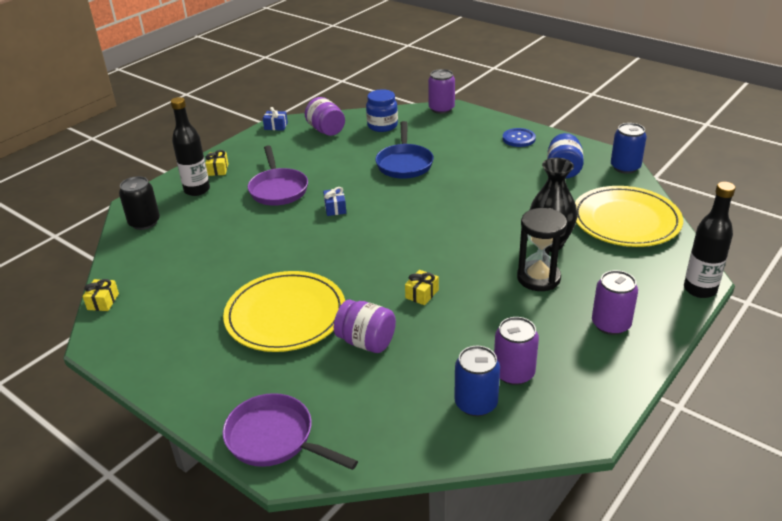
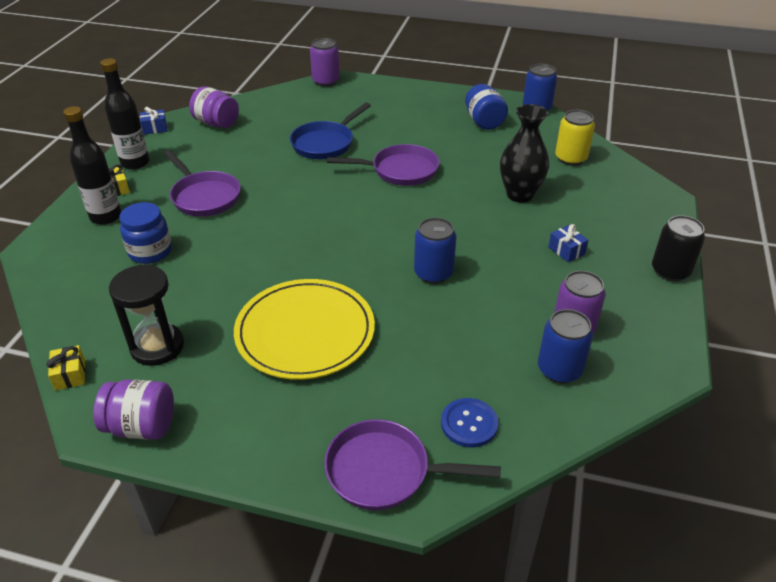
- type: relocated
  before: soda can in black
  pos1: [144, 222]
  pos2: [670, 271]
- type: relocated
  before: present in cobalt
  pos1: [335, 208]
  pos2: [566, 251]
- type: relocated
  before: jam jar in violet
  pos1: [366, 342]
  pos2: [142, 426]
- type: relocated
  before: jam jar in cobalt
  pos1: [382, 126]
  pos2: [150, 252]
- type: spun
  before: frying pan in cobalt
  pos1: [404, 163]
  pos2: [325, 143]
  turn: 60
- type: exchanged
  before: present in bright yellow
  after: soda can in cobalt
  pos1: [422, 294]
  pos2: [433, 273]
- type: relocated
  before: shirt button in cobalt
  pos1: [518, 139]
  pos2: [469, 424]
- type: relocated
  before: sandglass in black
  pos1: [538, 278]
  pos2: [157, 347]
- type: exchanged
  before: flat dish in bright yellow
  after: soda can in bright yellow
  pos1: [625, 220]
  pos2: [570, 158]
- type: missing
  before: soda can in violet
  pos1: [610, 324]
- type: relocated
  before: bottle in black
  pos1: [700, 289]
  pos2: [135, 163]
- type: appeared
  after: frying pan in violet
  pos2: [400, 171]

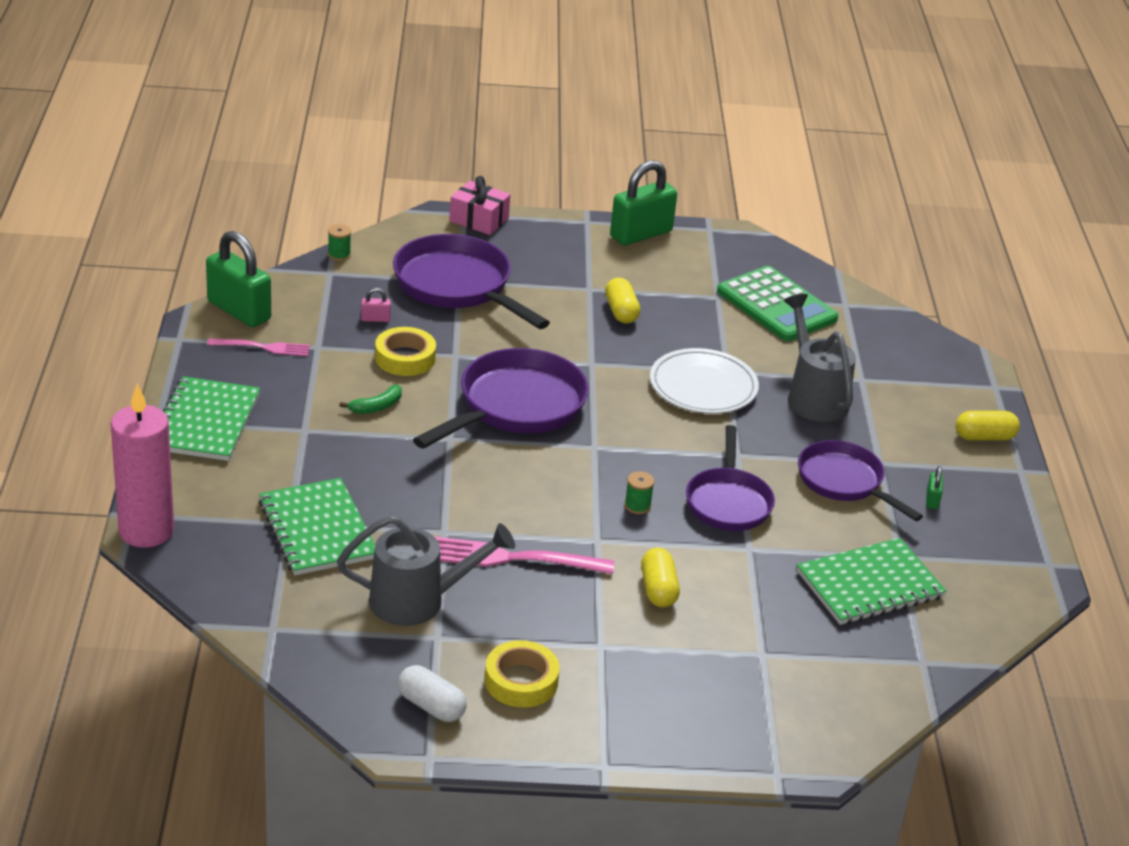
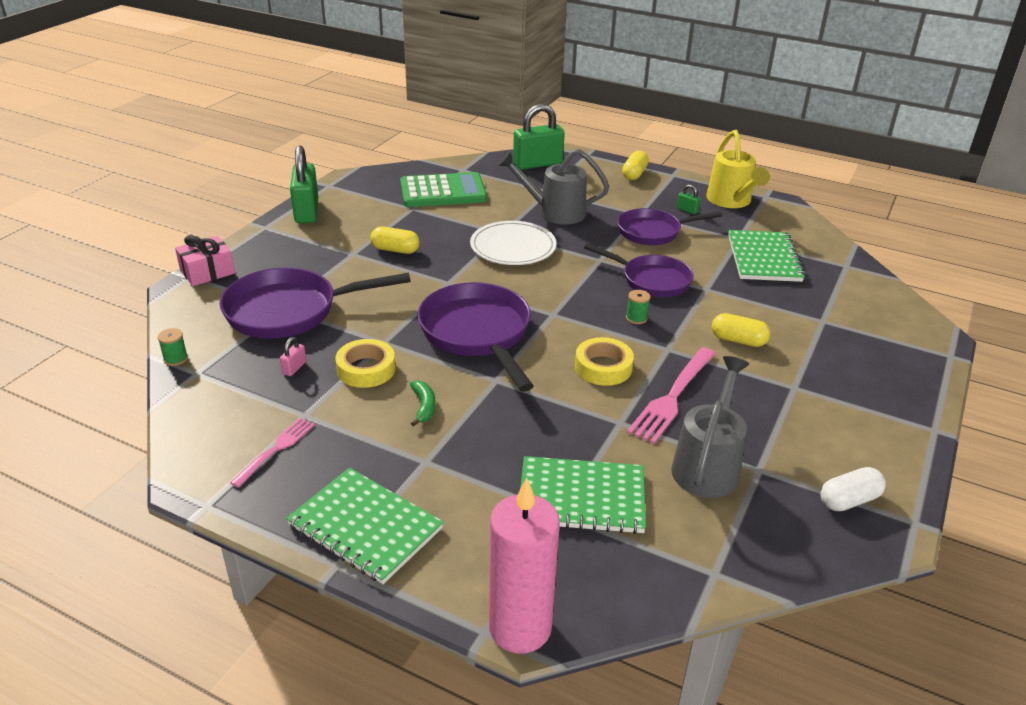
- type: relocated
  before: padlock in emerald
  pos1: [239, 311]
  pos2: [537, 164]
- type: relocated
  before: roll of tape in bright yellow
  pos1: [521, 681]
  pos2: [603, 367]
- type: appeared
  after: watering can in bright yellow
  pos2: [731, 201]

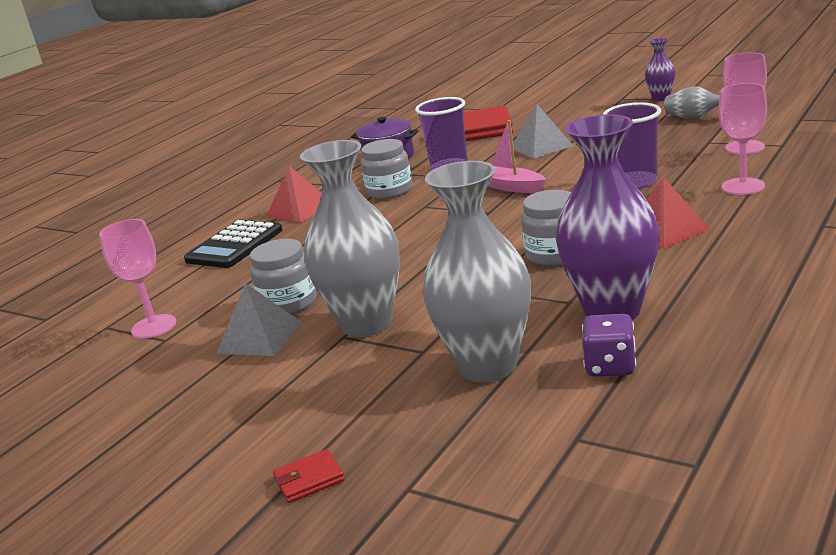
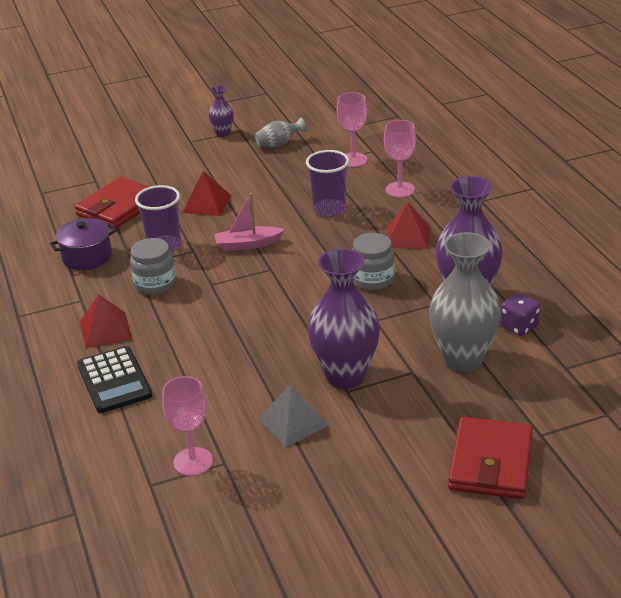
- type: missing
  before: jam jar in gray
  pos1: [288, 303]
- type: size
  before: card wallet in crimson
  pos1: [309, 479]
  pos2: [490, 463]
  scale: 2.37
- type: colour
  before: tall vase in gray
  after: tall vase in violet
  pos1: [366, 323]
  pos2: [345, 376]
- type: colour
  before: pyramid in gray
  after: pyramid in crimson
  pos1: [541, 146]
  pos2: [207, 204]

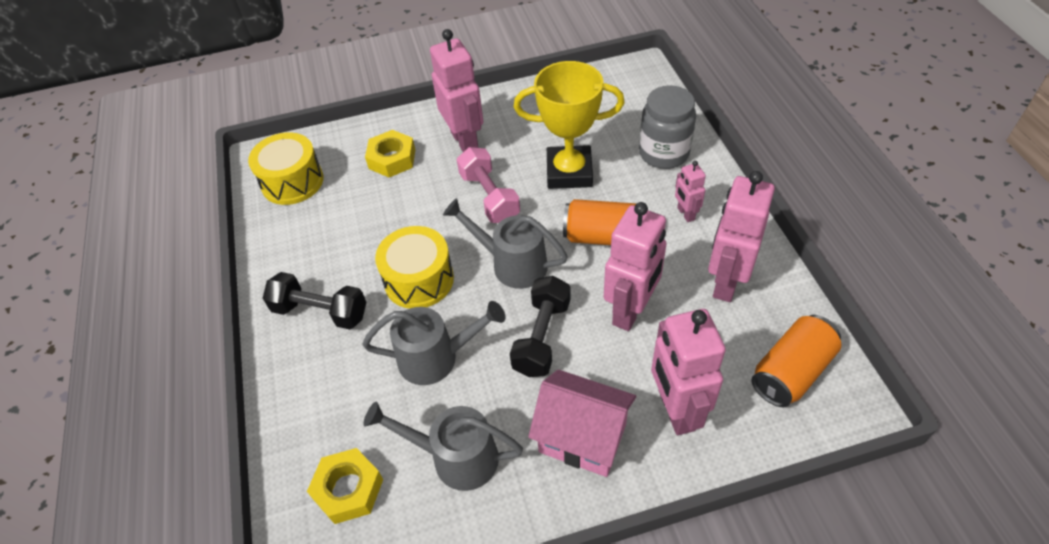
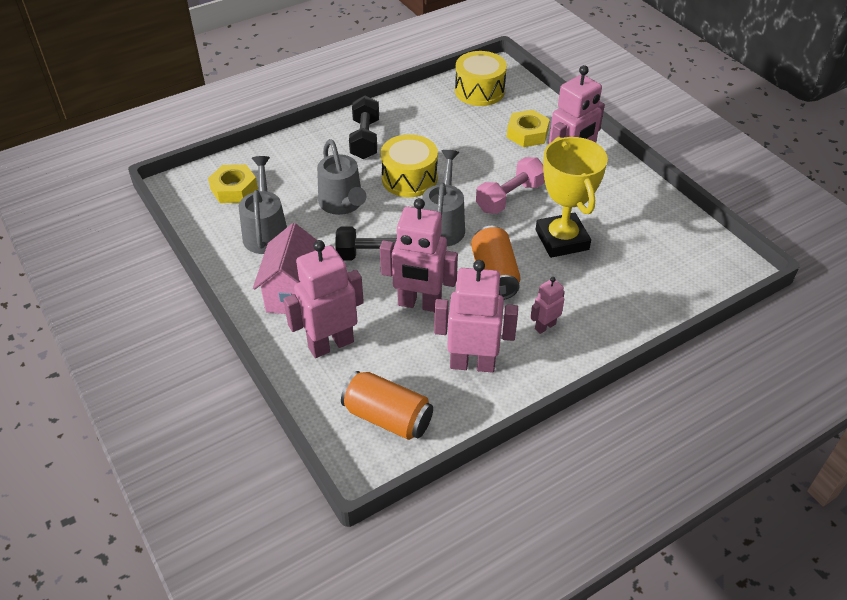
- type: missing
  before: jam jar in gray
  pos1: [664, 153]

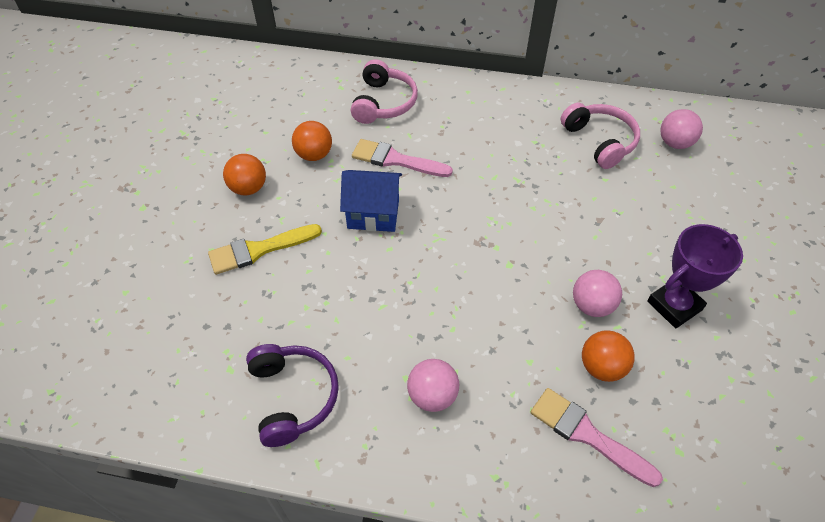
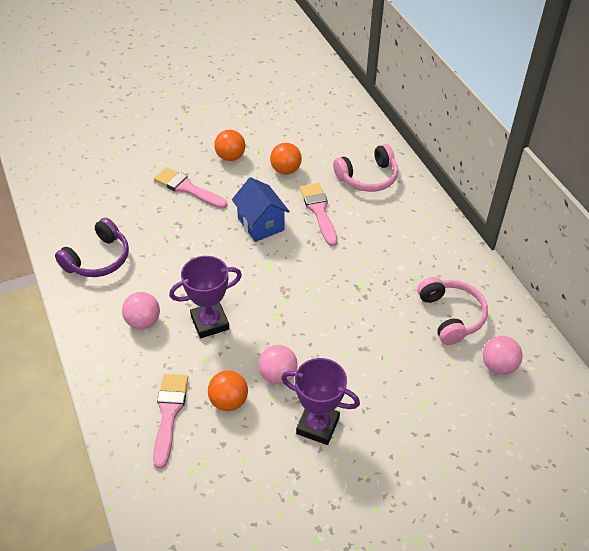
- type: colour
  before: paintbrush in bright yellow
  after: paintbrush in rose-pink
  pos1: [259, 249]
  pos2: [188, 188]
- type: spun
  before: headphones in rose-pink
  pos1: [599, 141]
  pos2: [451, 316]
  turn: -45
- type: appeared
  after: award cup in violet
  pos2: [210, 322]

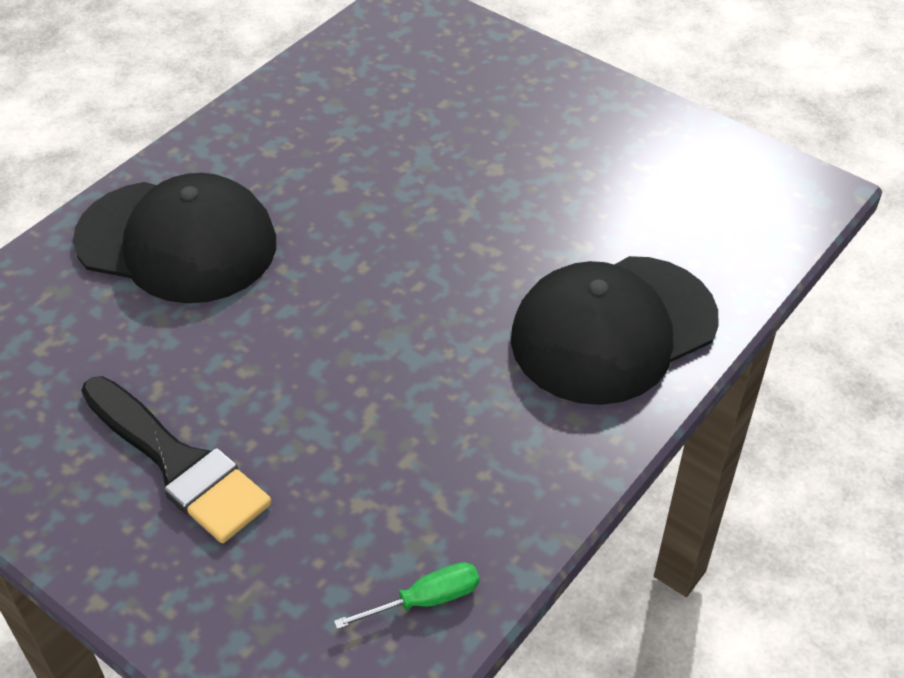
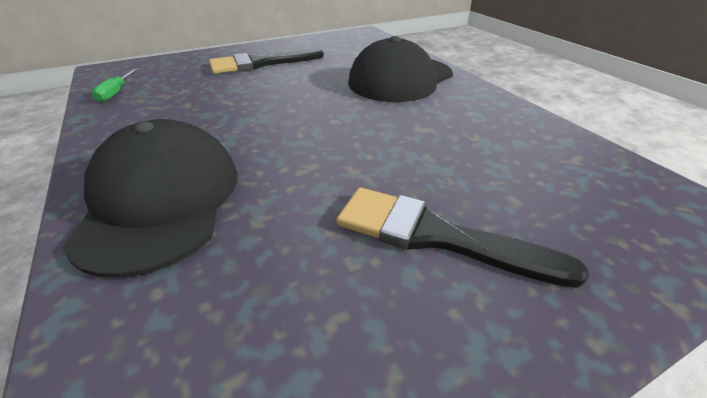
- type: appeared
  after: paintbrush in black
  pos2: [435, 236]

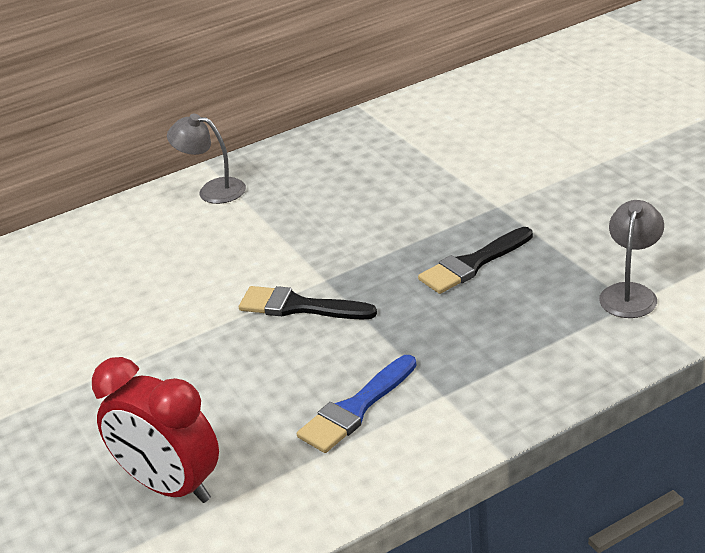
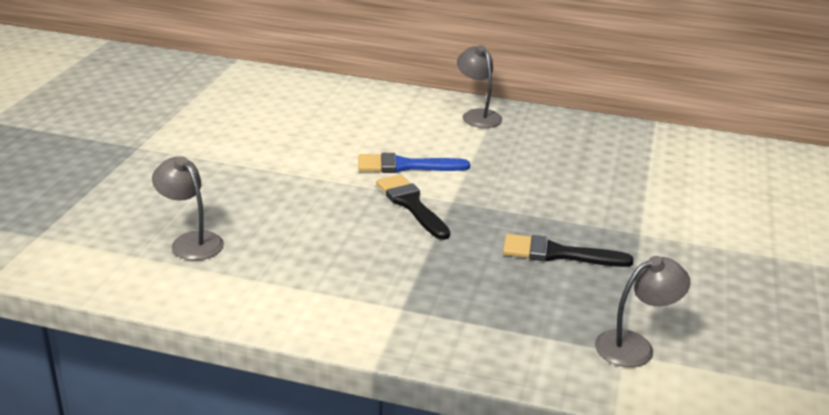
- type: exchanged
  before: bedside clock in crimson
  after: reading lamp in gray
  pos1: [171, 486]
  pos2: [191, 241]
- type: relocated
  before: paintbrush in cobalt
  pos1: [355, 408]
  pos2: [405, 166]

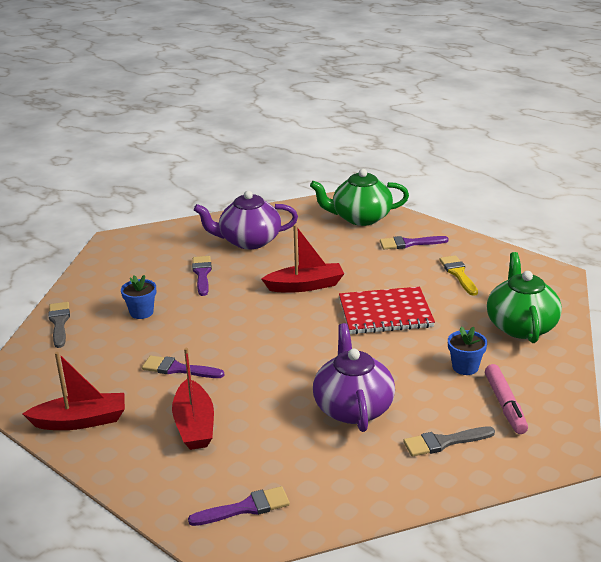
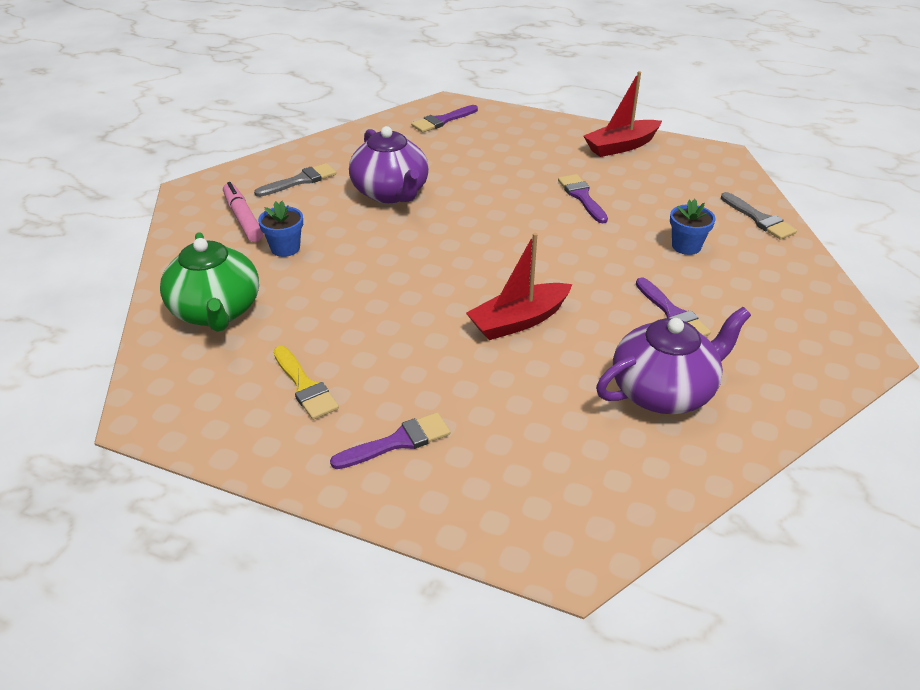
- type: spun
  before: paintbrush in violet
  pos1: [178, 369]
  pos2: [582, 197]
  turn: -105
- type: missing
  before: toy boat in crimson
  pos1: [194, 425]
- type: missing
  before: tea pot in emerald
  pos1: [360, 218]
- type: missing
  before: exercise book in crimson
  pos1: [385, 313]

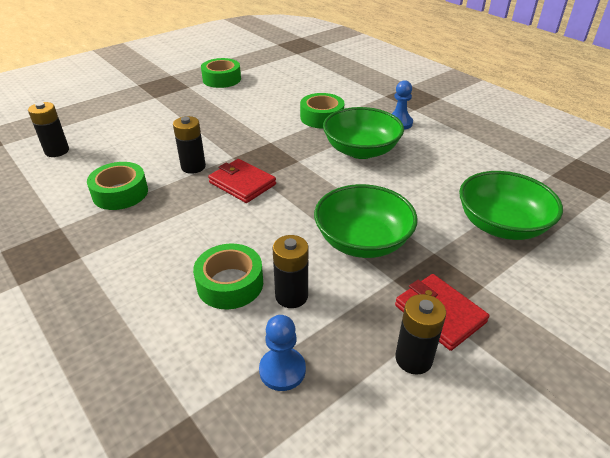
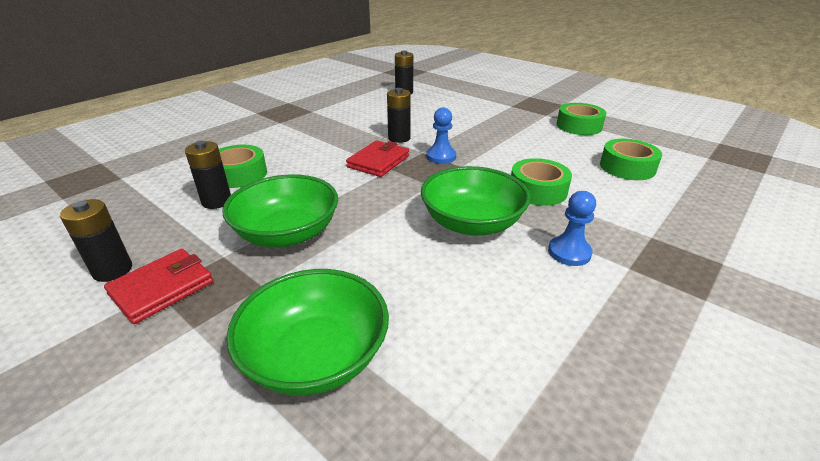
- type: relocated
  before: roll of tape in emerald
  pos1: [120, 193]
  pos2: [627, 167]
- type: relocated
  before: game pawn in cobalt
  pos1: [282, 370]
  pos2: [441, 156]

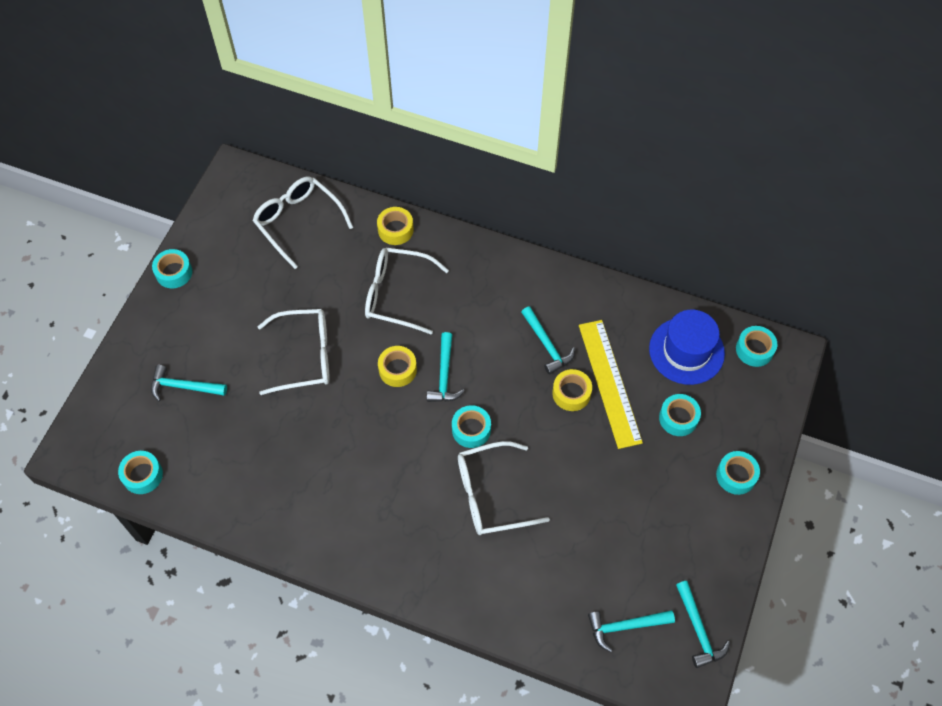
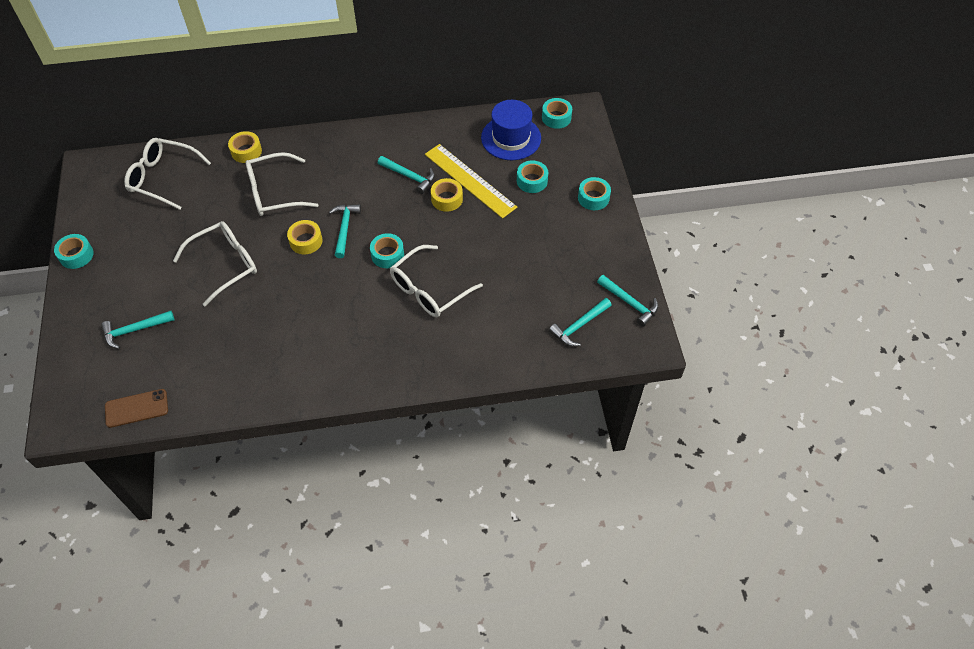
- type: exchanged
  before: roll of tape in aqua
  after: phone in brown
  pos1: [142, 475]
  pos2: [136, 408]
- type: spun
  before: carpenter's hammer in aqua
  pos1: [444, 375]
  pos2: [344, 229]
  turn: -150

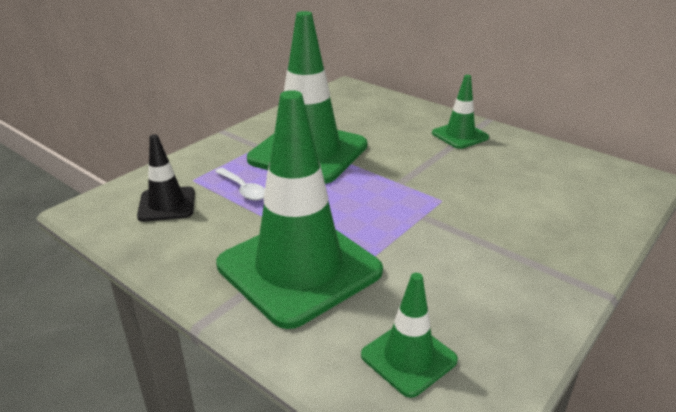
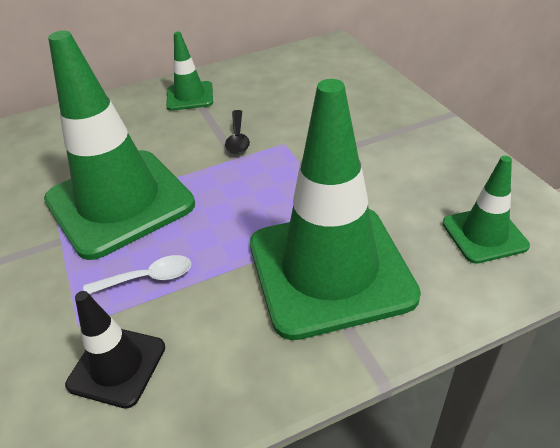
- type: appeared
  after: tablespoon in black
  pos2: [238, 138]

